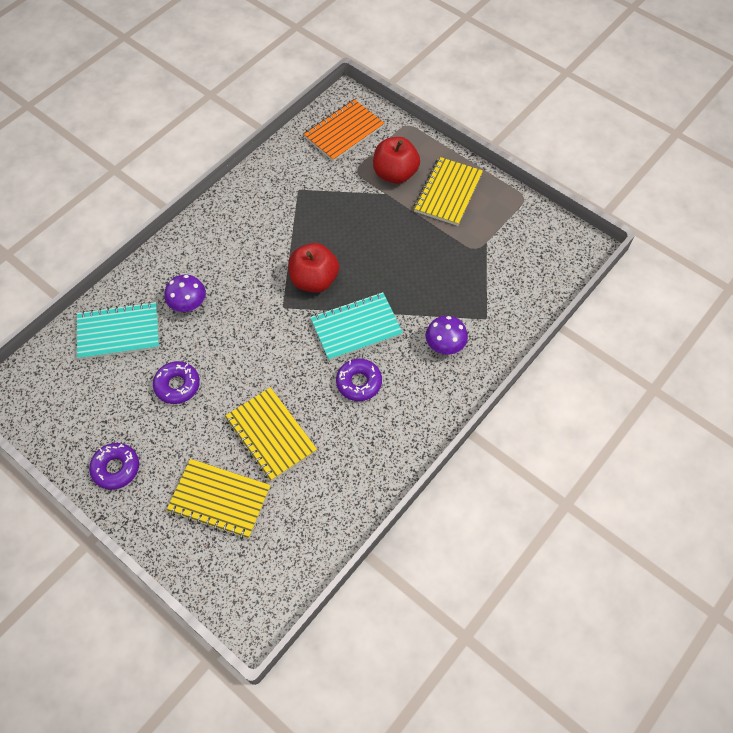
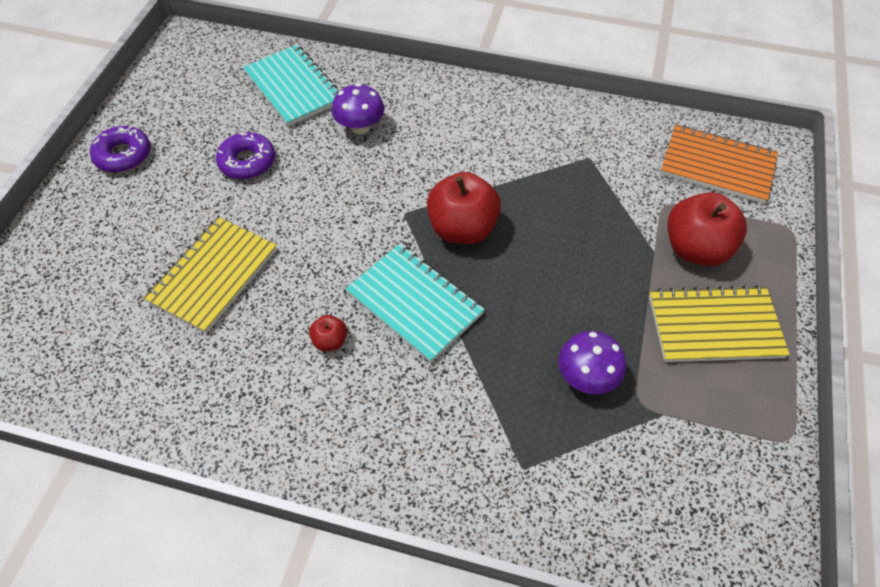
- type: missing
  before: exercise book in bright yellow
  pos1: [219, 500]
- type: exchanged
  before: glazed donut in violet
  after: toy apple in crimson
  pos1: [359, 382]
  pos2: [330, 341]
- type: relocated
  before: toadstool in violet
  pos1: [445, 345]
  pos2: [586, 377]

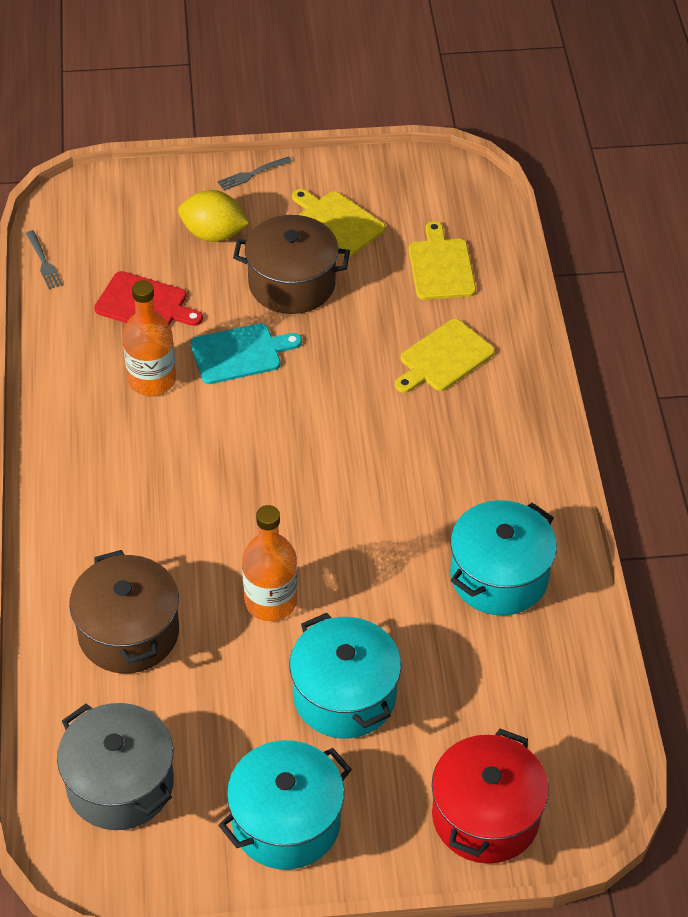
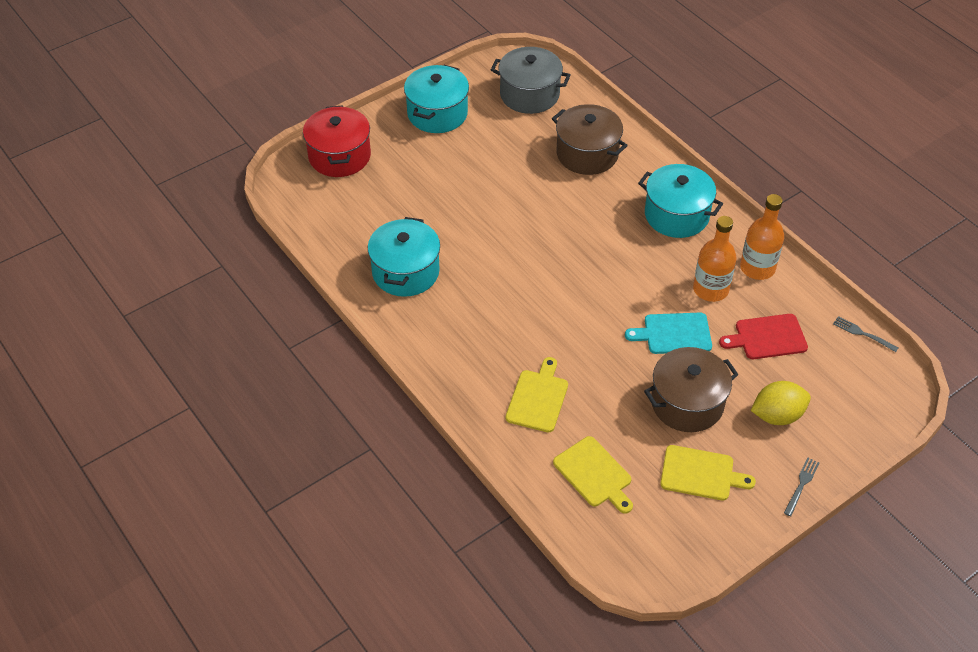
- type: spun
  before: bread board in aqua
  pos1: [240, 353]
  pos2: [674, 334]
  turn: 45
- type: relocated
  before: bottle in orange
  pos1: [270, 601]
  pos2: [757, 268]
- type: relocated
  before: stockpot in aqua
  pos1: [344, 695]
  pos2: [676, 215]

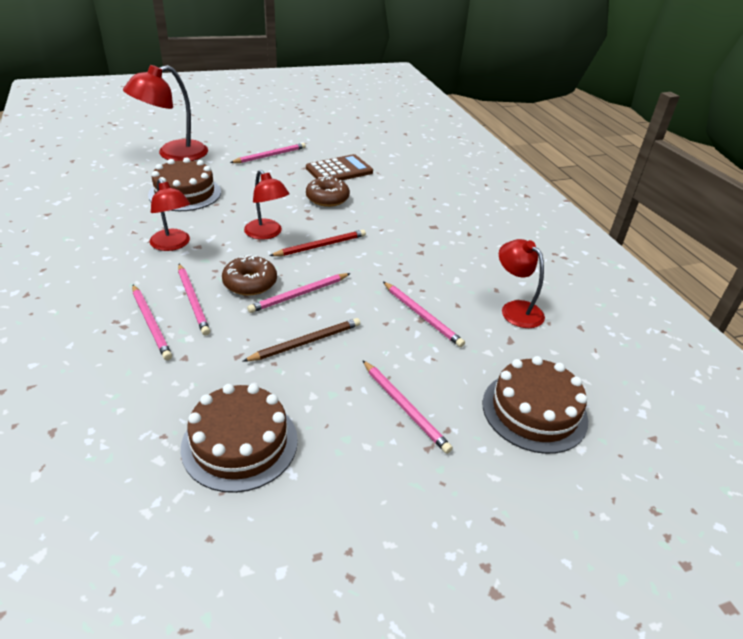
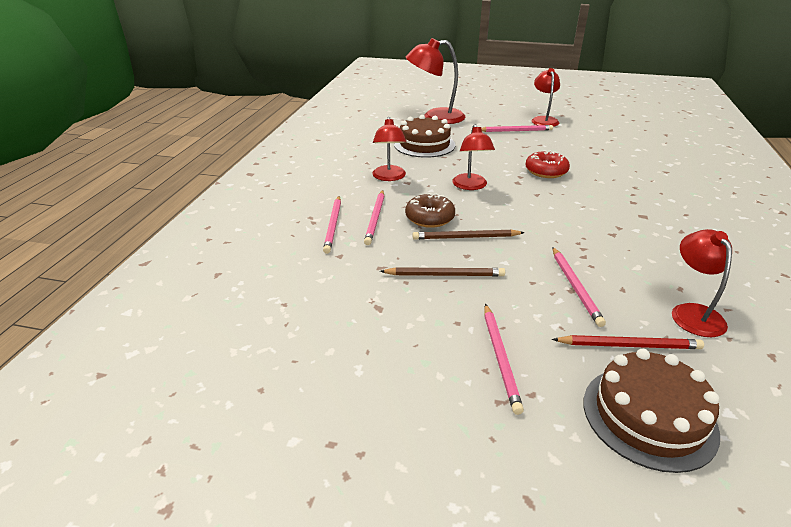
- type: missing
  before: layer cake in brown
  pos1: [240, 443]
- type: colour
  before: wooden pencil in rose-pink
  after: wooden pencil in brown
  pos1: [299, 295]
  pos2: [465, 237]
- type: relocated
  before: wooden pencil in crimson
  pos1: [321, 246]
  pos2: [629, 345]
- type: missing
  before: adding machine in brown
  pos1: [339, 170]
- type: colour
  before: glazed donut in brown
  after: glazed donut in crimson
  pos1: [327, 198]
  pos2: [546, 171]
- type: appeared
  after: reading lamp in crimson
  pos2: [543, 120]

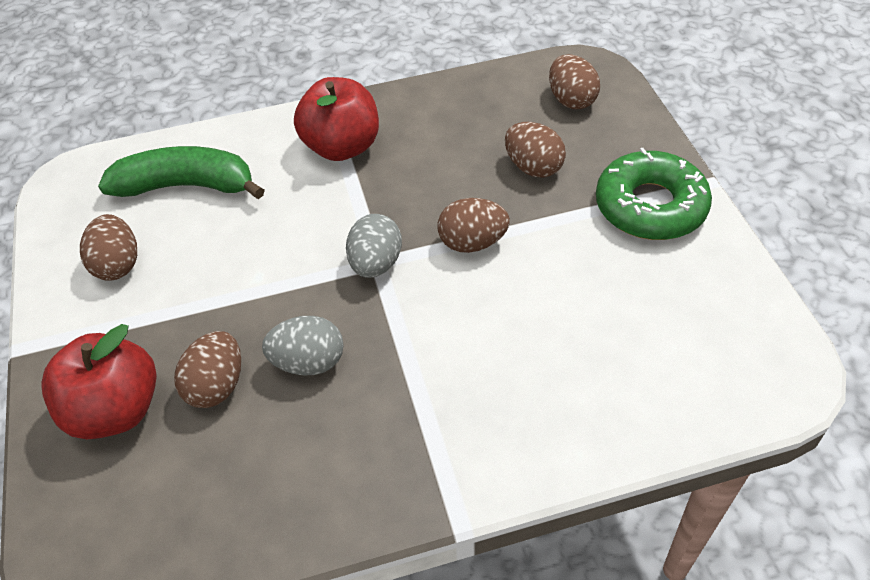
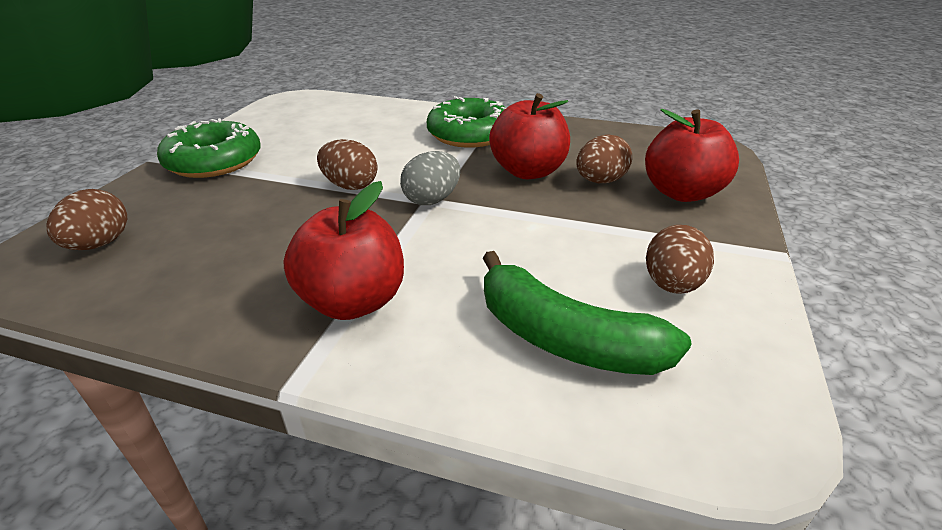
- type: exchanged
  before: toy egg in gray
  after: toy apple in crimson
  pos1: [308, 362]
  pos2: [528, 171]
- type: missing
  before: toy egg in brown
  pos1: [533, 167]
- type: appeared
  after: glazed donut in emerald
  pos2: [469, 134]

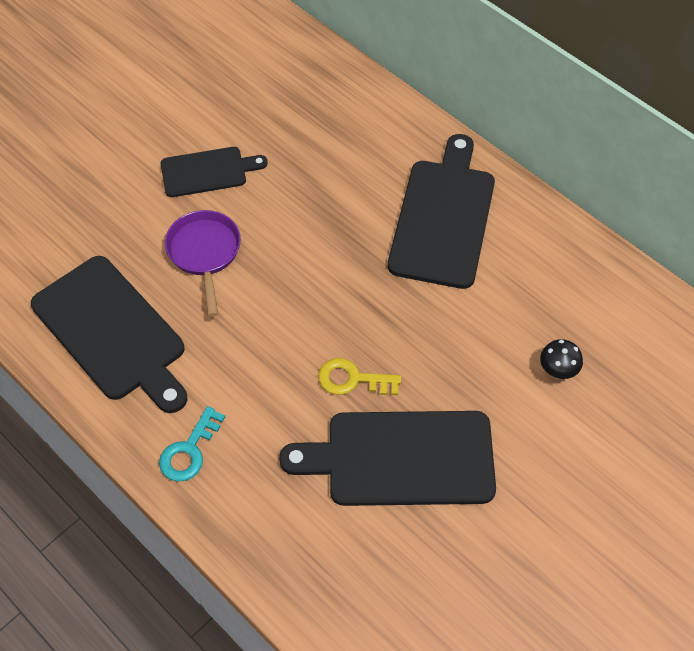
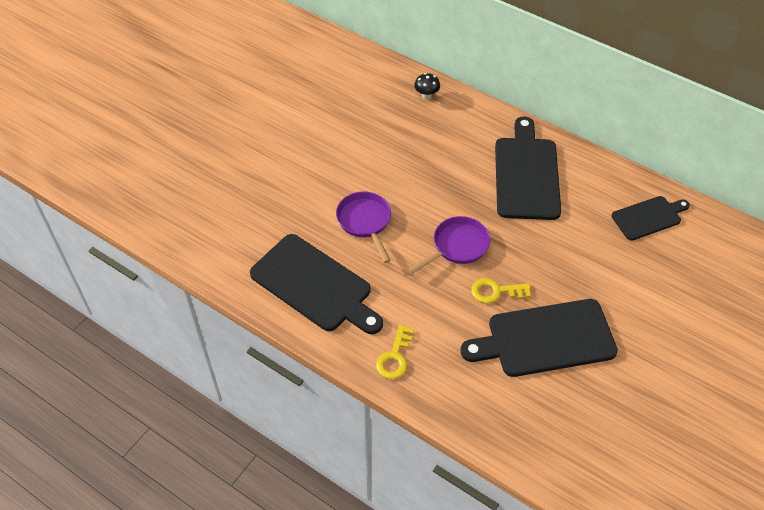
- type: colour
  before: latchkey in aqua
  after: latchkey in bright yellow
  pos1: [189, 450]
  pos2: [395, 357]
- type: relocated
  before: bread board in black
  pos1: [207, 171]
  pos2: [648, 217]
- type: relocated
  before: toadstool in black
  pos1: [557, 371]
  pos2: [426, 96]
- type: appeared
  after: frying pan in violet
  pos2: [457, 246]

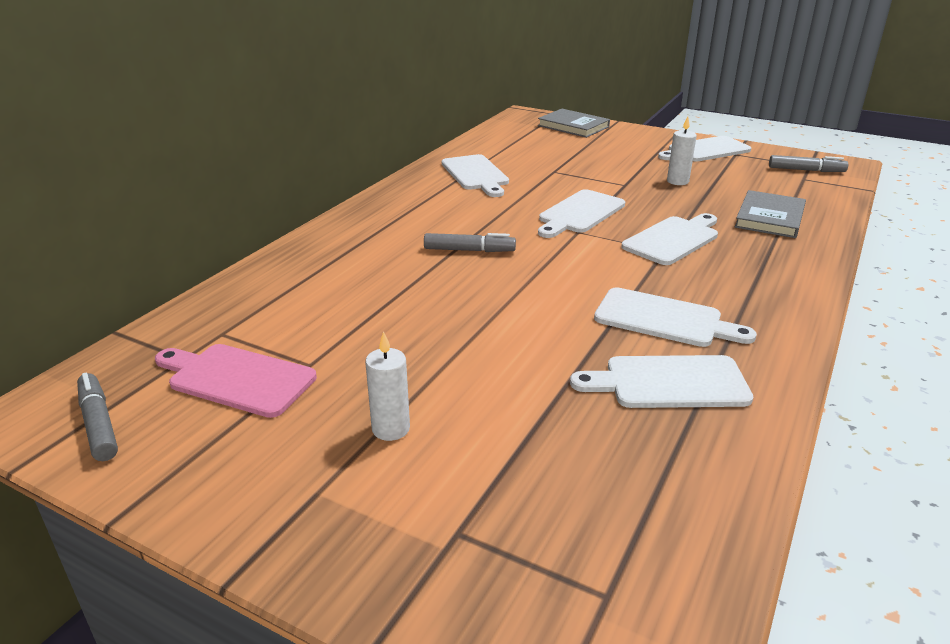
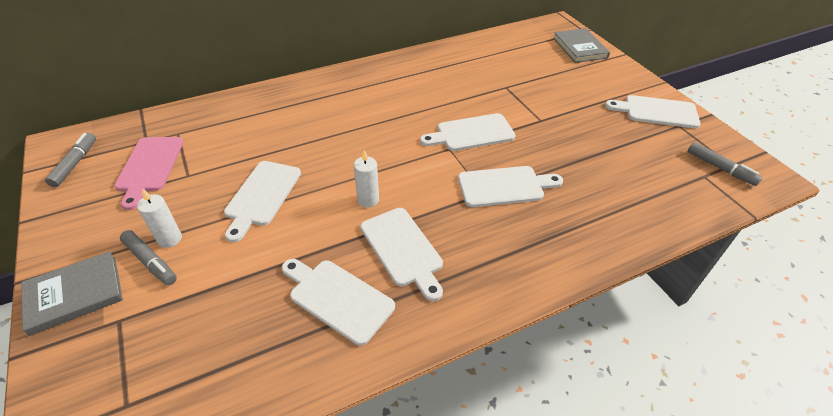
- type: spun
  before: bread board in rose-pink
  pos1: [236, 379]
  pos2: [149, 167]
  turn: -150
- type: relocated
  before: marker in gray
  pos1: [469, 250]
  pos2: [150, 262]
- type: relocated
  before: bread board in snow-white
  pos1: [476, 174]
  pos2: [262, 196]
- type: relocated
  before: pillar candle in snow-white
  pos1: [677, 181]
  pos2: [368, 200]
- type: relocated
  before: hardback in gray
  pos1: [769, 218]
  pos2: [75, 294]

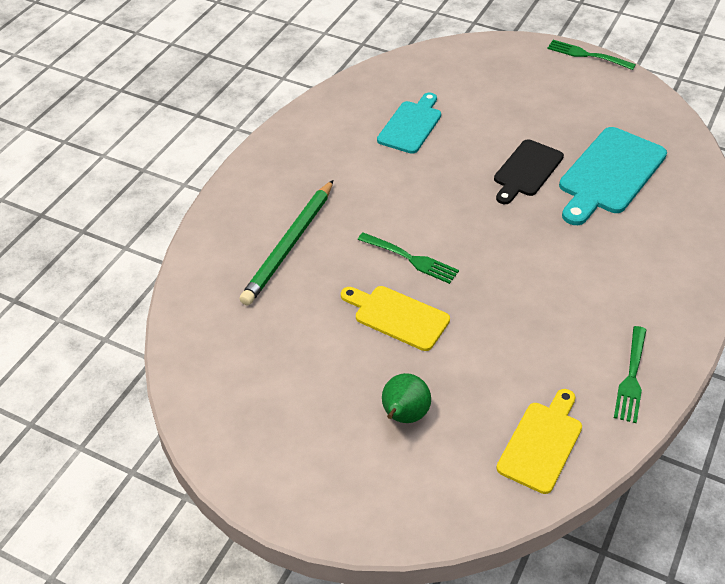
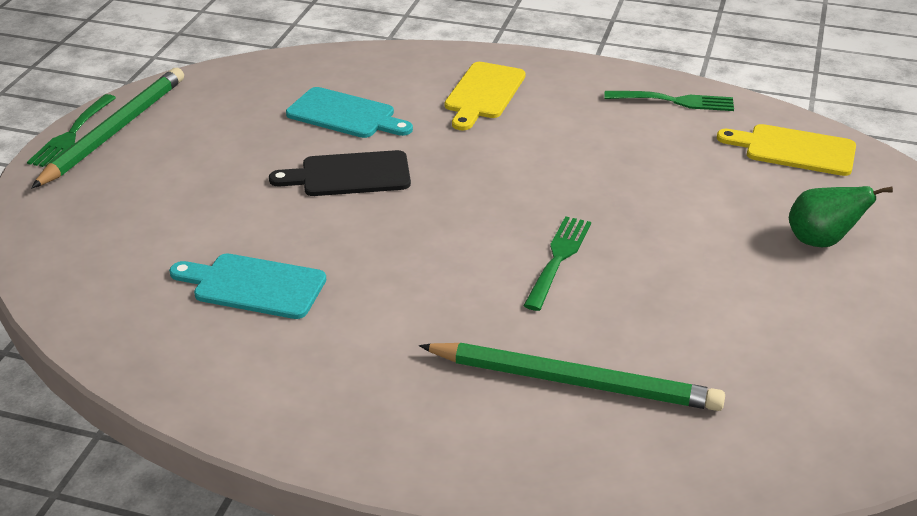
- type: relocated
  before: bread board in bright yellow
  pos1: [397, 316]
  pos2: [483, 94]
- type: spun
  before: bread board in black
  pos1: [526, 170]
  pos2: [349, 175]
  turn: 150
- type: size
  before: bread board in aqua
  pos1: [610, 174]
  pos2: [345, 115]
  scale: 0.65
- type: appeared
  after: wooden pencil in emerald
  pos2: [114, 131]

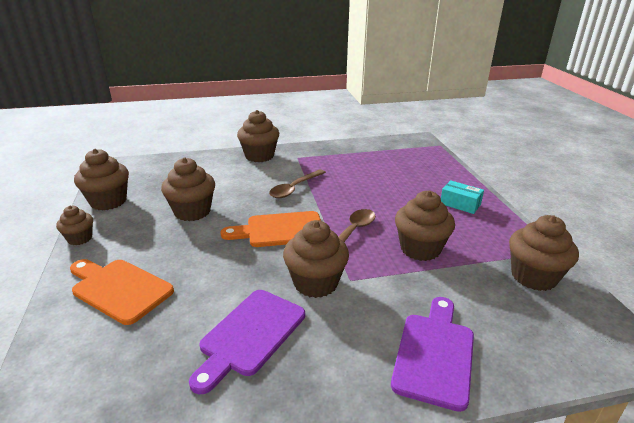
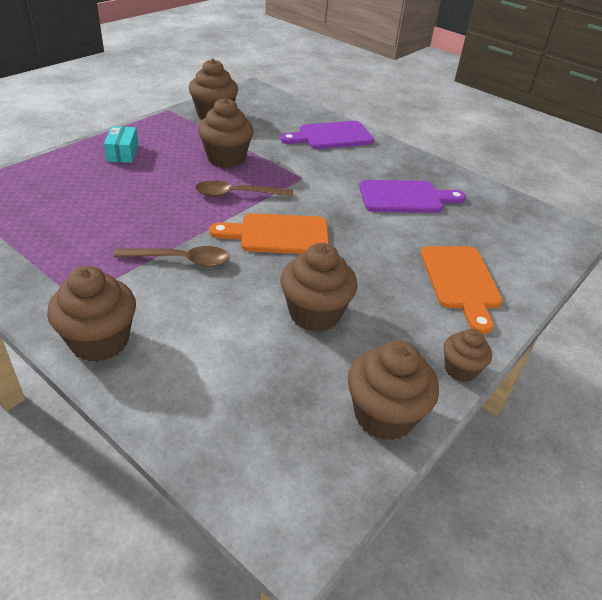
- type: spun
  before: bread board in orange
  pos1: [280, 230]
  pos2: [278, 234]
  turn: 135
- type: missing
  before: cupcake in brown
  pos1: [315, 283]

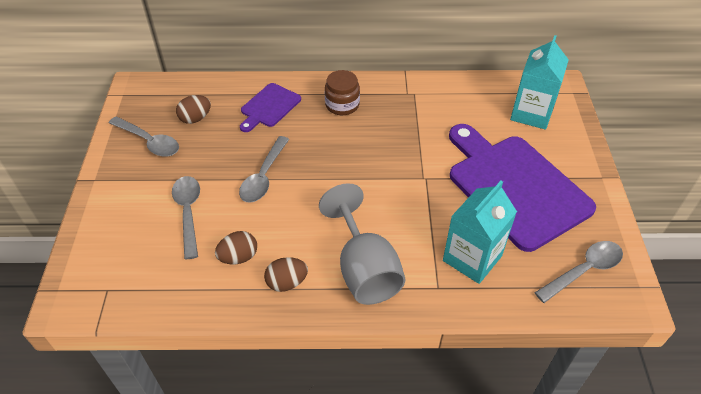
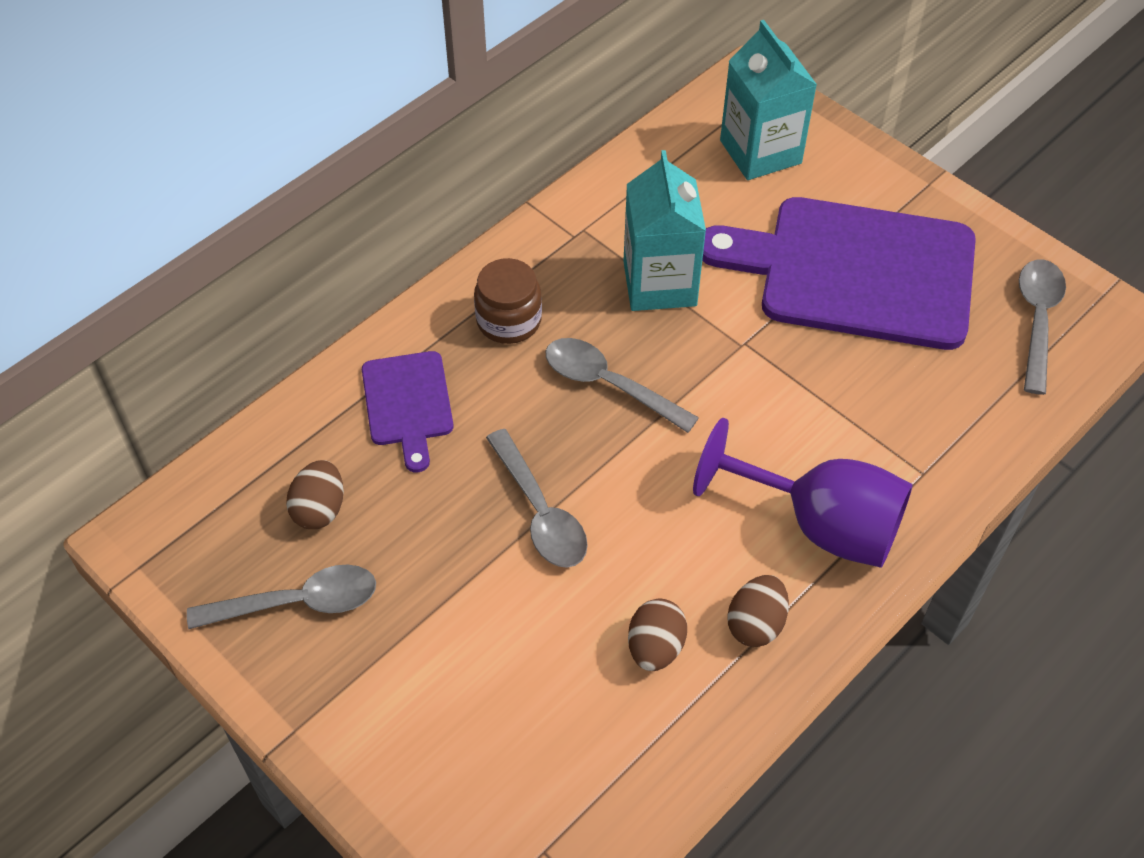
- type: relocated
  before: tablespoon in gray
  pos1: [188, 213]
  pos2: [609, 384]
- type: colour
  before: chalice in gray
  after: chalice in violet
  pos1: [364, 269]
  pos2: [820, 524]
- type: relocated
  before: milk carton in aqua
  pos1: [472, 258]
  pos2: [659, 283]

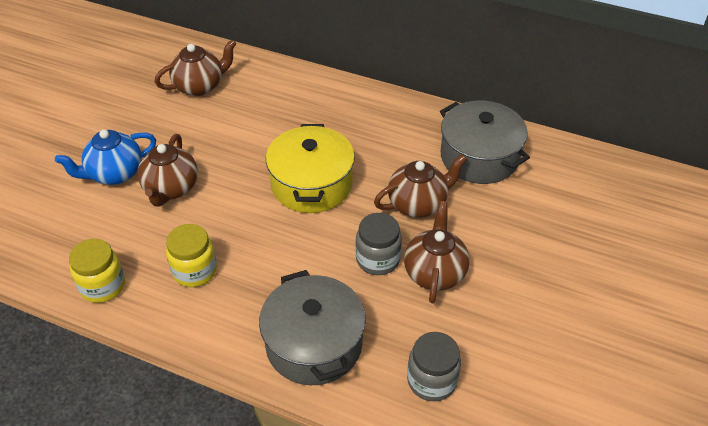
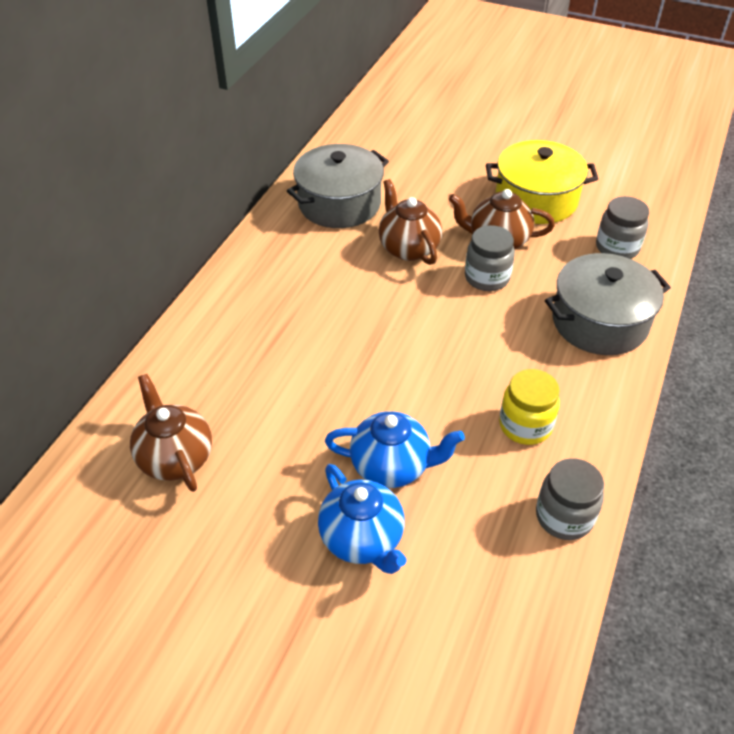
- type: colour
  before: jam jar in bright yellow
  after: jam jar in gray
  pos1: [103, 286]
  pos2: [564, 516]
- type: colour
  before: tea pot in brown
  after: tea pot in cobalt
  pos1: [171, 189]
  pos2: [392, 466]
- type: relocated
  before: stockpot in bright yellow
  pos1: [311, 184]
  pos2: [536, 199]

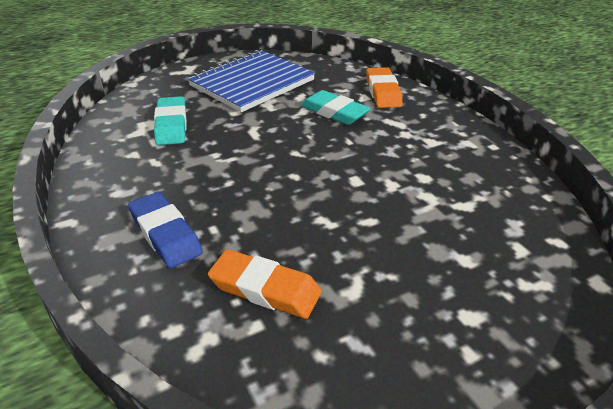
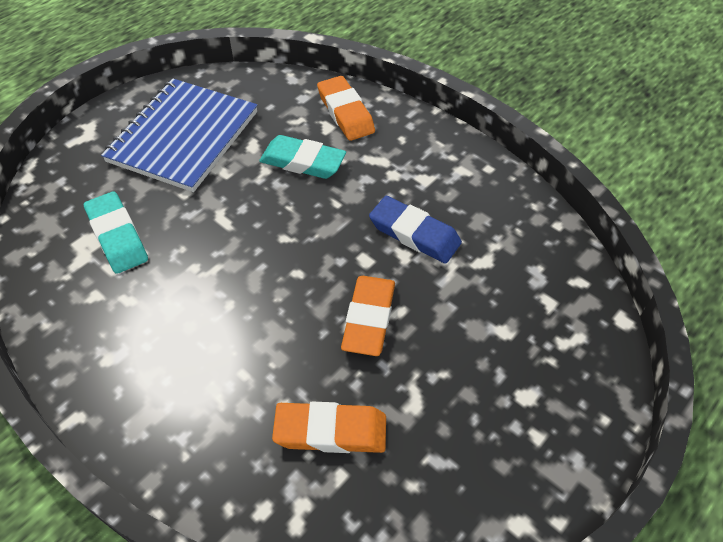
- type: relocated
  before: eraser in cobalt
  pos1: [165, 234]
  pos2: [414, 234]
- type: appeared
  after: eraser in orange
  pos2: [369, 318]

